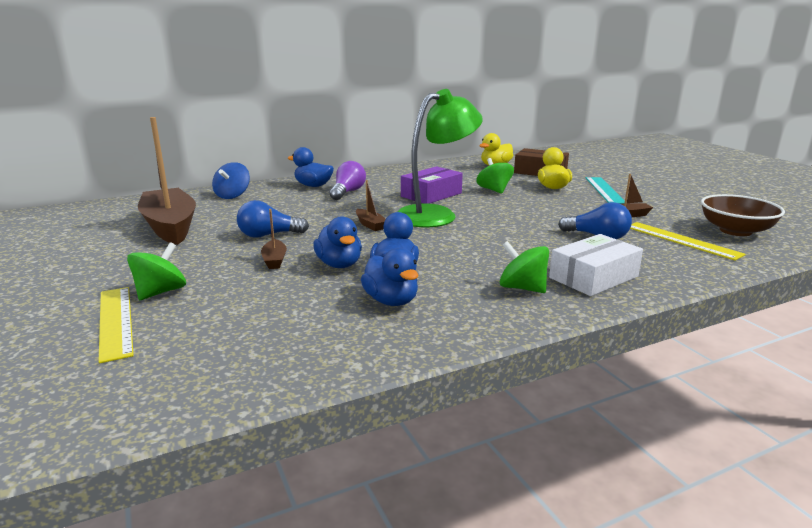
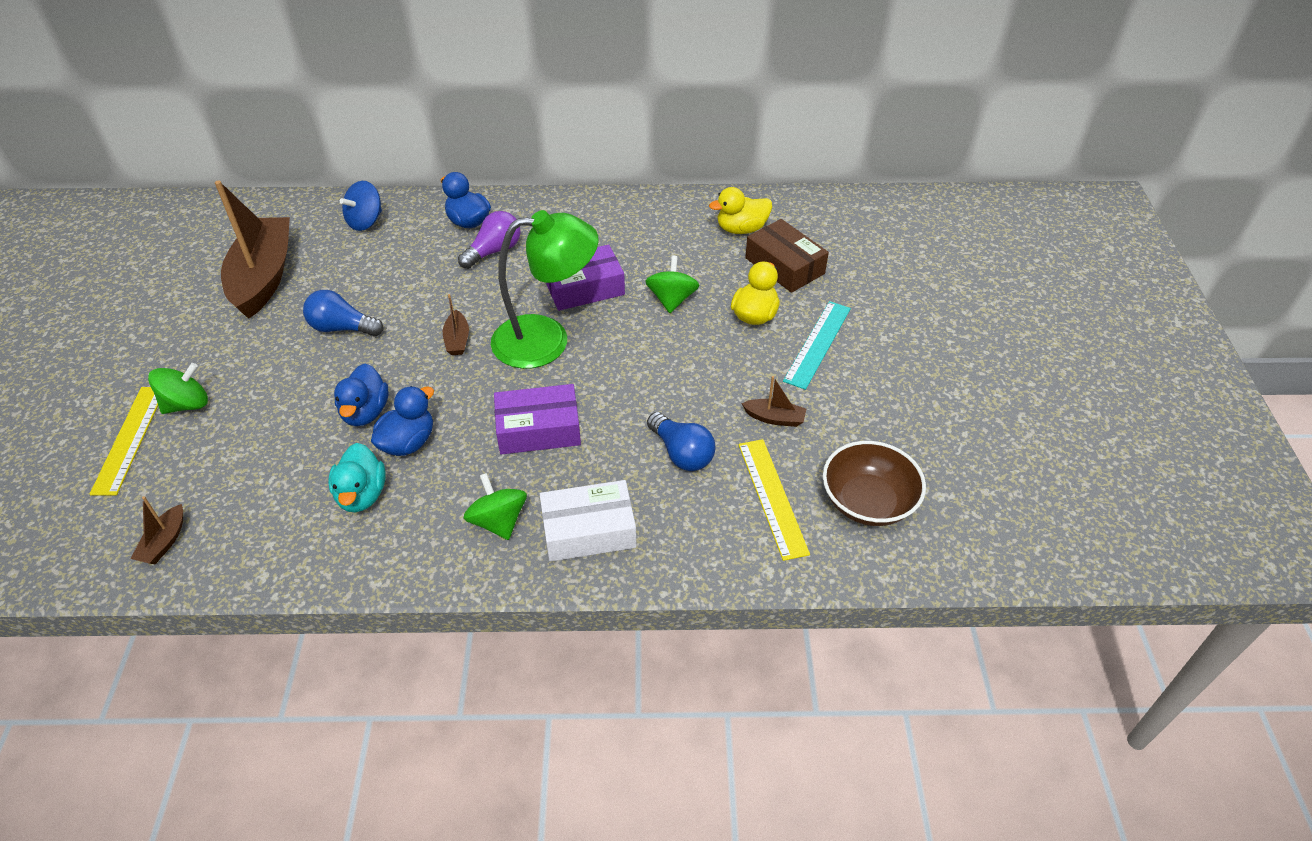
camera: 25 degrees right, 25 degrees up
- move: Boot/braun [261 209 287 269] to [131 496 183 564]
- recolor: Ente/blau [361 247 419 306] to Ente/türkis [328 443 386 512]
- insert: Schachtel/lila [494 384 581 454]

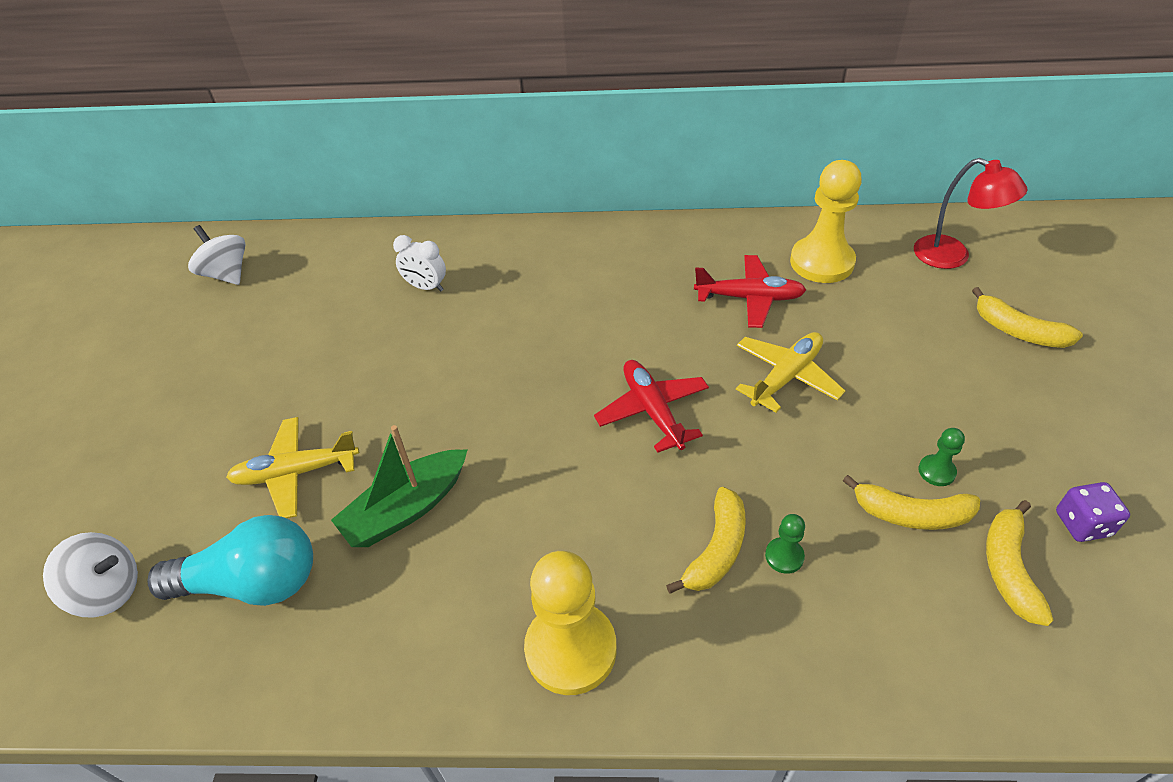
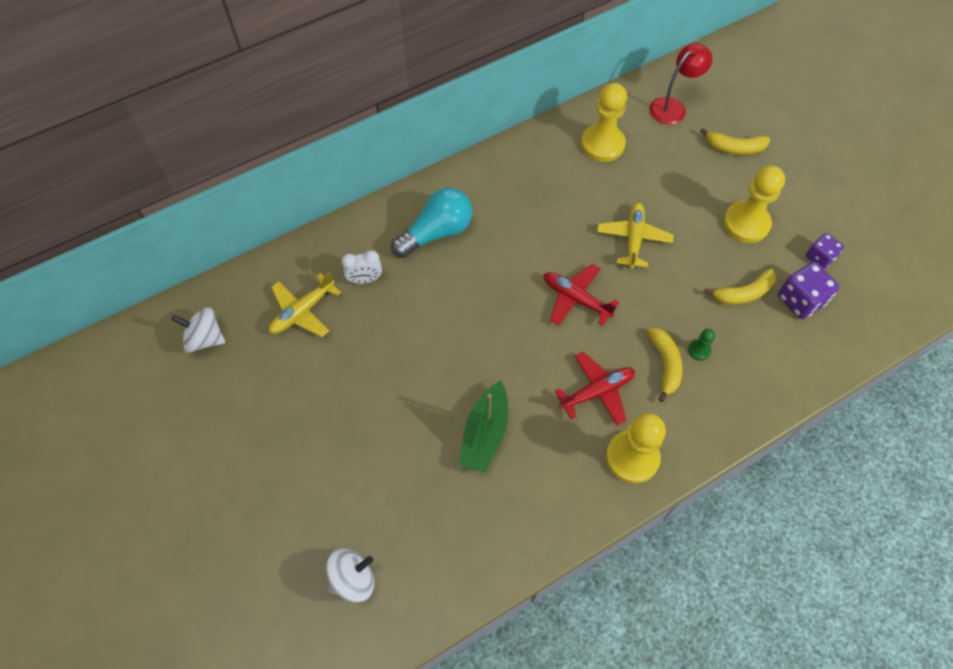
camera: 35 degrees left, 15 degrees up
- move: Glühbirne/türkis [147 515 313 606] to [391 188 472 258]
- move: Flugzeug/gelb [226 417 359 518] to [269 272 341 337]
- move: Flugzeug/rot [694 255 806 328] to [555 352 635 425]
- rotate: Lampe/rot [914 158 1028 269] = [650 43 713 125] 45 degrees counterclockwise
- delete: Bauer/grün [918 428 965 486]
- replace: Banane/gelb [986 500 1053 626] to Spielwürfel/lila [778 262 839 319]
- insert: Bauer/gelb [723 165 785 243]

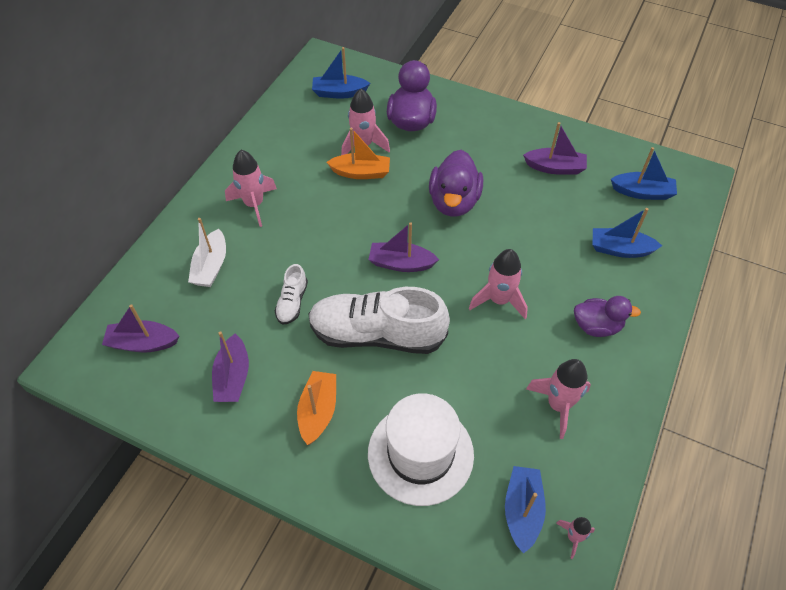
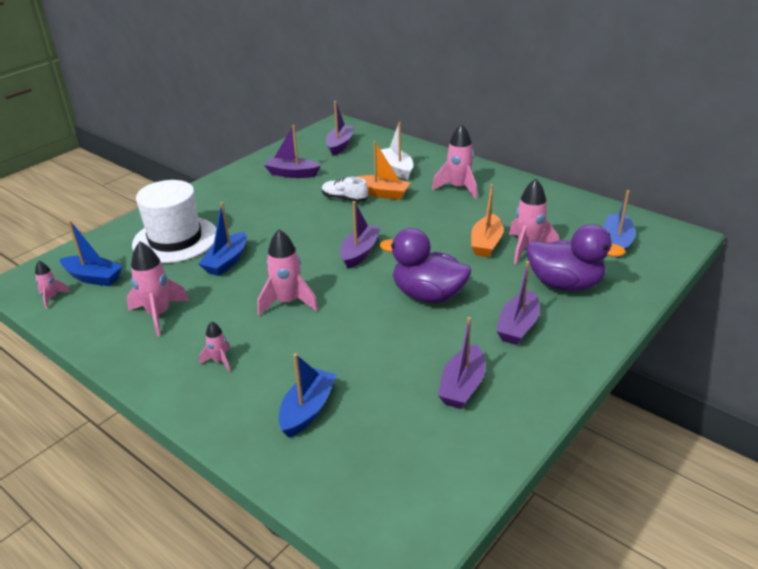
camera: 105 degrees right, 20 degrees down
- rotate: Boot/weiß [188 218 226 287] = [381 122 413 180] 45 degrees clockwise
- move: Boot/orange [297 371 336 445] to [357 141 411 200]
- delete: Schuh/weiß [308 287 450 354]
- replace: Ente/lila [574 296 641 337] to Rakete/rosa [199 321 231 372]
- move: Boot/blau [611 147 677 200] to [199 202 247 276]
- insert: Boot/lila [496 261 540 345]

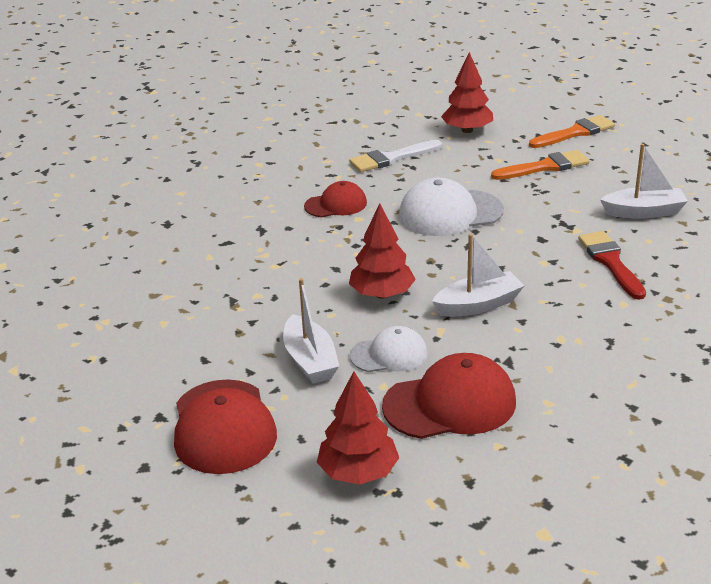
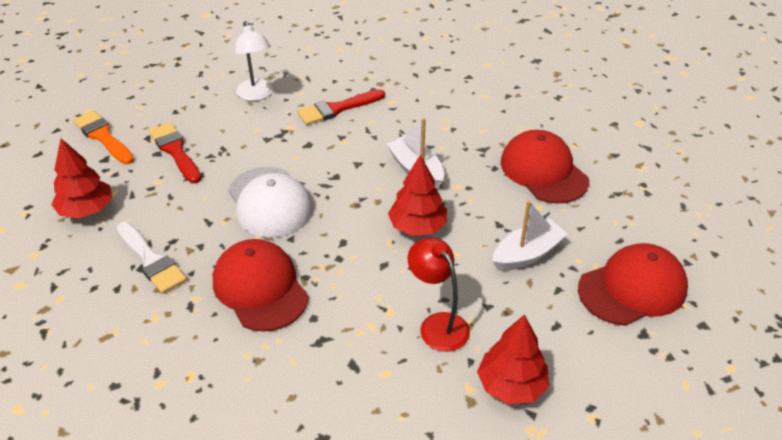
camera: 105 degrees left, 10 degrees up
- resize: Kappe/rot [304 181 367 217] = [213 239 309 332] x1.63
- move: Baum/rot [317 371 399 485] to [477 314 549 404]
- delete: Kappe/weiß [350 326 427 372]
- recolor: Pinsel/orange [491 150 590 180] to Pinsel/rot [149 122 201 183]
- replace: Boot/weiß [600 144 688 219] to Lampe/weiß [234 21 273 101]
- insert: Lampe/rot [408 238 470 352]

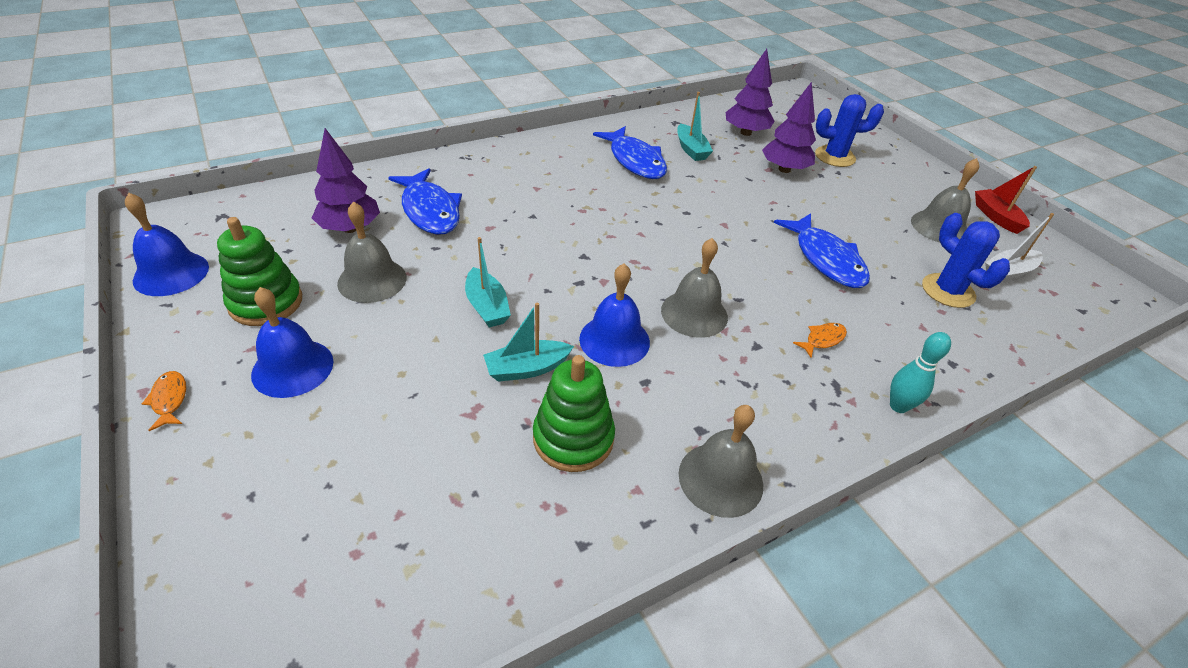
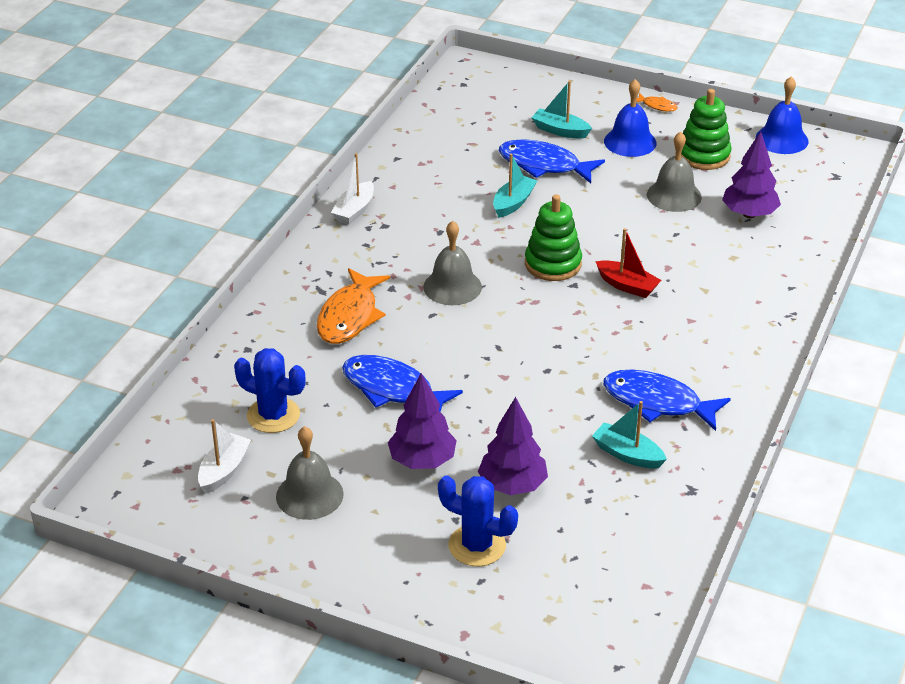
camera: 145 degrees right, 5 degrees down
- move: Fisch/blau [388 168 462 235] to [499 140 605 183]
- move: Boot/türkis [465 237 511 327] to [531 81 592 138]
- move: Stapelspielzeug/grün [533 355 615 472] to [525 194 582 281]
- delete: Glocke/blau [579 264 650 367]
- replace: Glocke/grau [679 405 763 518] to Boot/weiß [331 153 374 225]
- move: Baum/lila [726 49 775 136] to [388 373 457 469]
- resize: Fisch/orange [793 323 847 358] = [317 268 390 344] x2.20
- rotate: Kaktus/blau [815 94 884 167] = [438 475 518 566] 60 degrees clockwise
- delete: Bowlingkegel/türkis [890 332 951 413]
- move: Boot/rot [975 166 1037 234] to [595 228 661 298]

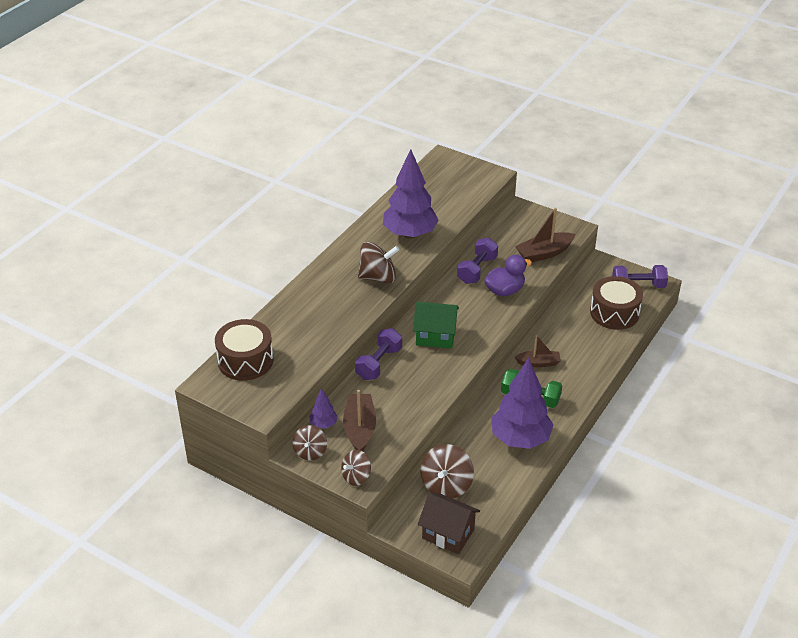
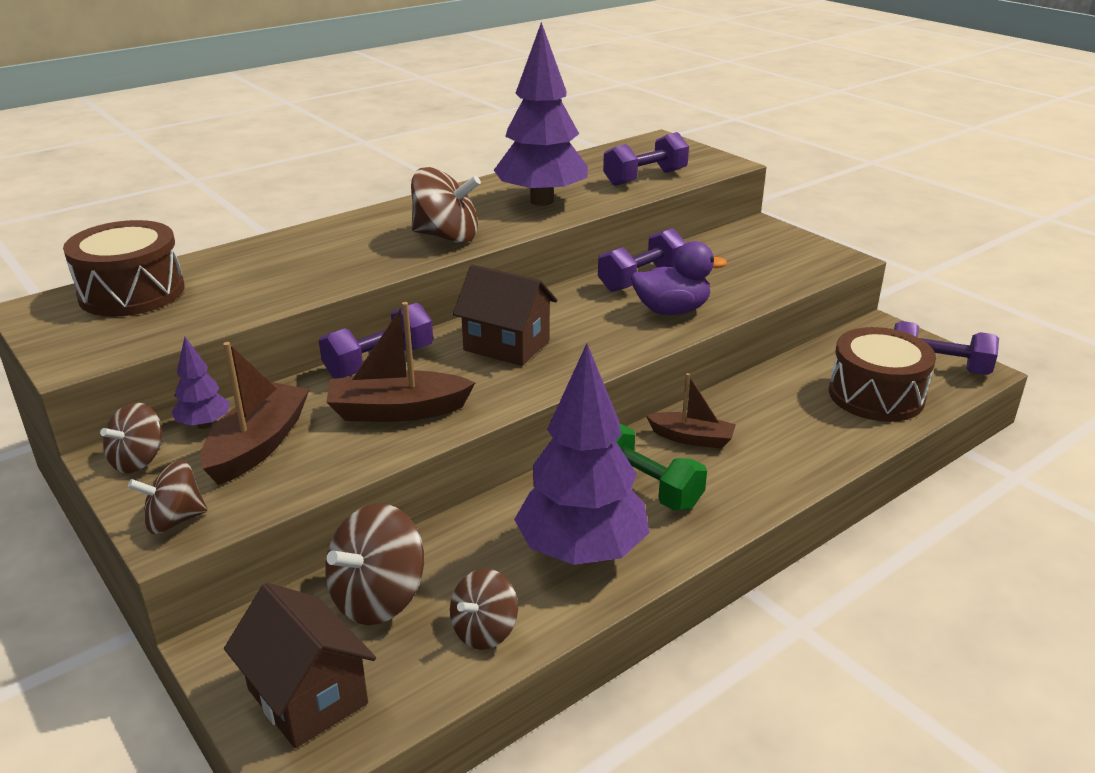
camera: 20 degrees right, 10 degrees down
- recolor: Haus/grün [413 302 459 349] to Haus/braun [453 264 557 366]
- move: Boot/braun [515 208 576 262] to [326 302 475 422]
- insert: Kreisel/braun [450 568 518 650]
- insert: Hantel/lila [603 132 689 186]

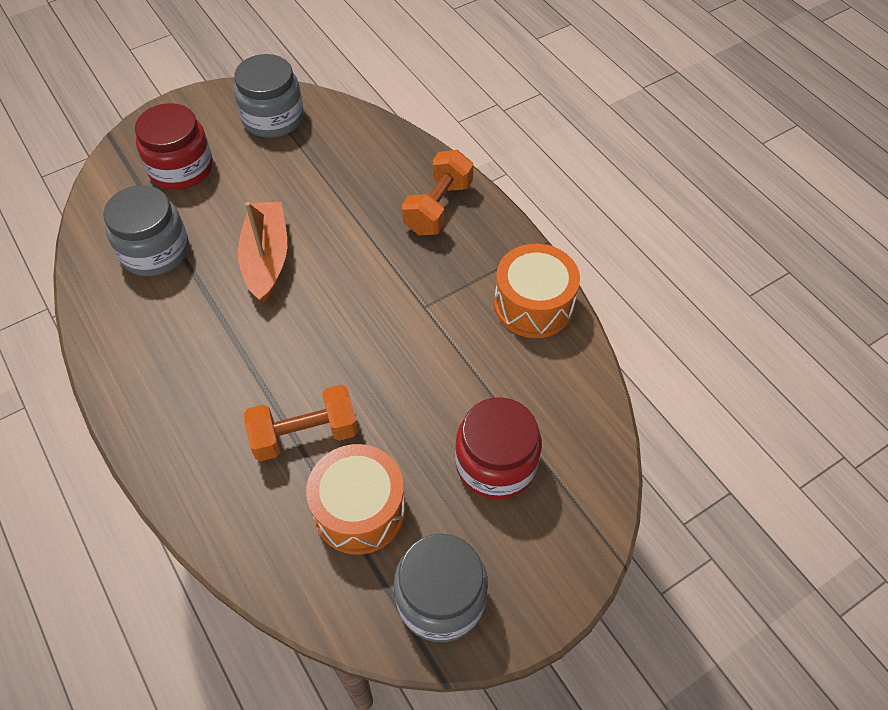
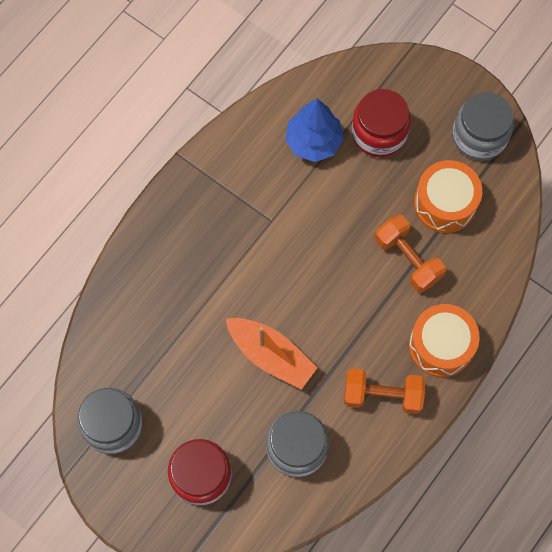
camera: 110 degrees left, 15 degrees up
- rotate: Boot/orange [238 202 287 303] = [225 318 317 390] 120 degrees counterclockwise
- move: Hantel/orange [402 150 474 235] to [344 368 425 414]
- move: Trommel/orange [494 244 580 338] to [409 304 480 377]
- insert: Baum/blau [285 99 344 162]

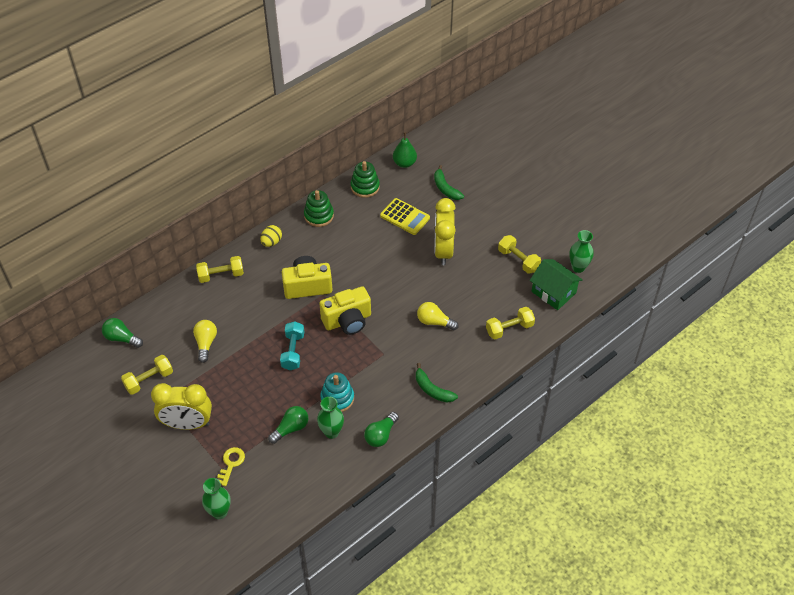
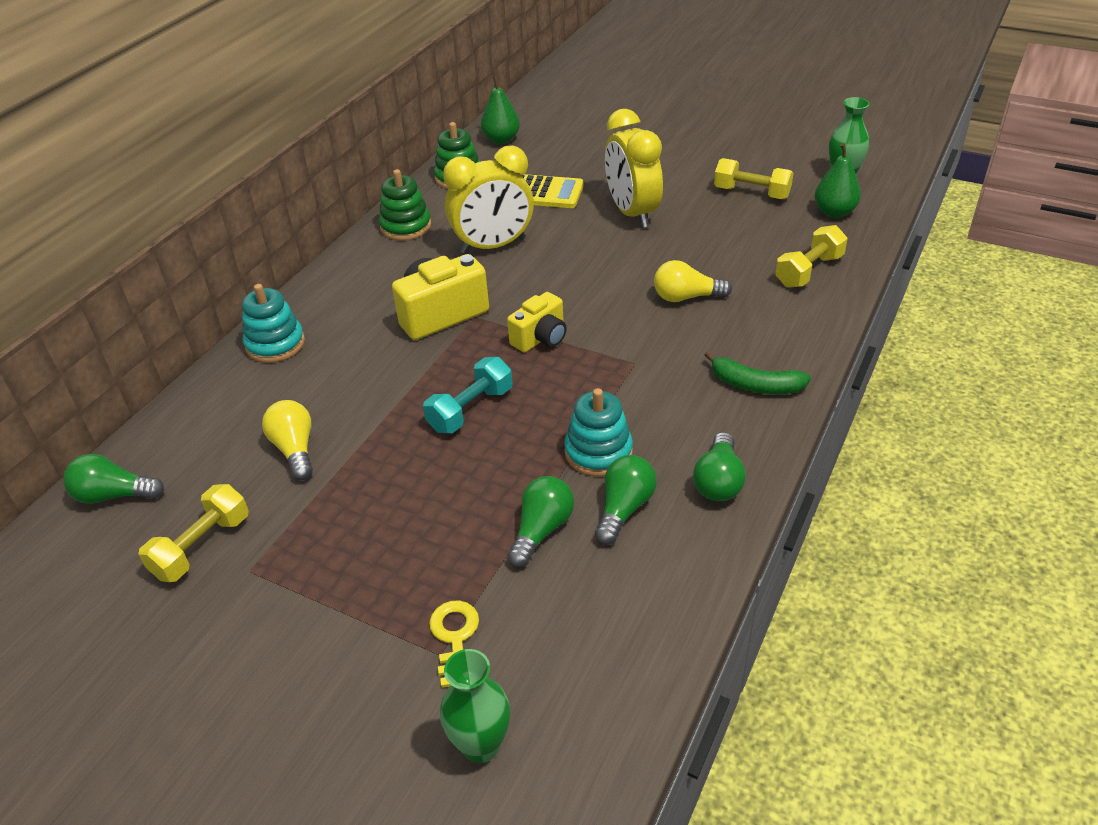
camera: 20 degrees left, 10 degrees down
- move: Wecker/gelb [151 383 212 430] to [443 146 534 254]
- replace: Hantel/gelb [196 256 244 283] to Stapelspielzeug/türkis [242 284 305 363]
- delete: Ei/gelb [260 225 282 247]
- rotate: Hantel/türkis [280 321 304 370] = [423 357 513 433] 60 degrees clockwise
- replace: Vase/grün [317 397 344 439] to Glühbirne/grün [595 455 657 545]
- resize: Kamera/gelb [319 286 371 335] = [507 292 567 352] x0.64
- delete: Banane/grün [434 165 464 200]
- replace: Haus/grün [529 259 583 310] to Birne/grün [814 143 861 218]

